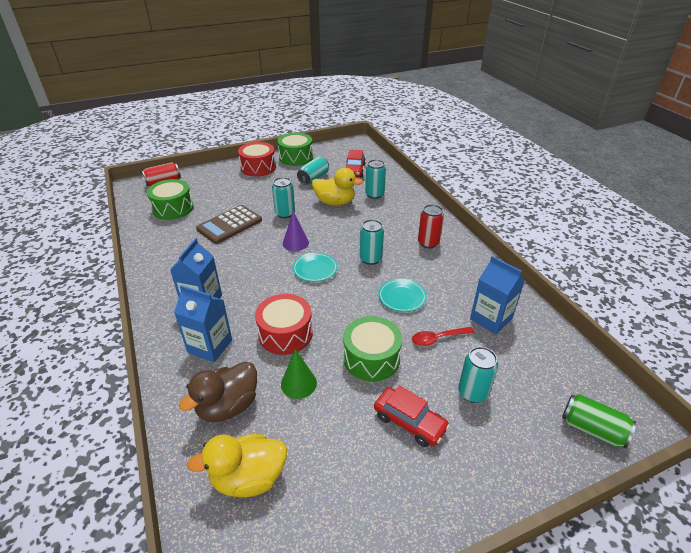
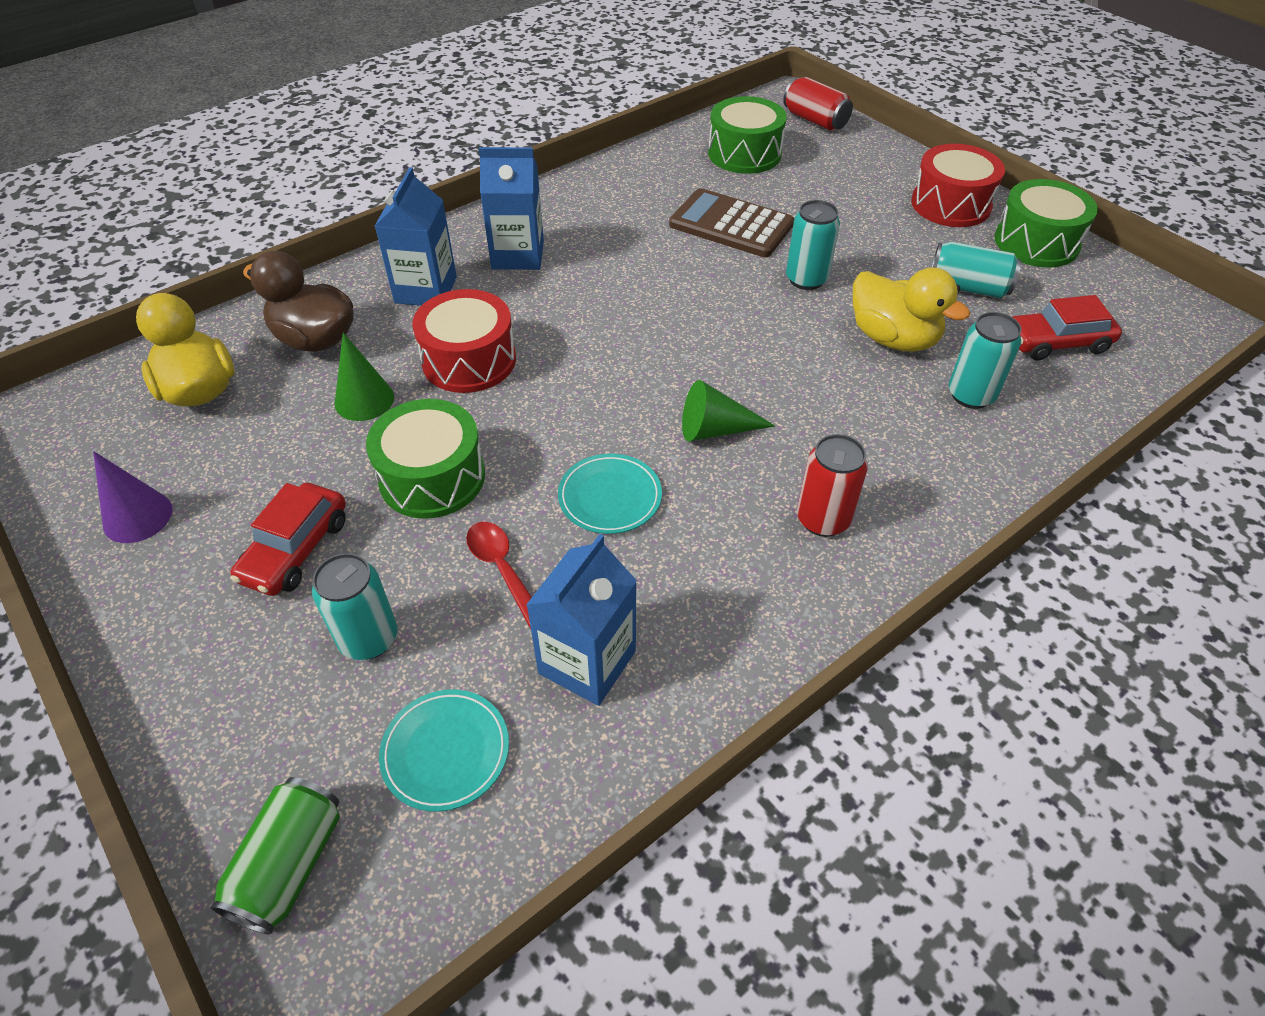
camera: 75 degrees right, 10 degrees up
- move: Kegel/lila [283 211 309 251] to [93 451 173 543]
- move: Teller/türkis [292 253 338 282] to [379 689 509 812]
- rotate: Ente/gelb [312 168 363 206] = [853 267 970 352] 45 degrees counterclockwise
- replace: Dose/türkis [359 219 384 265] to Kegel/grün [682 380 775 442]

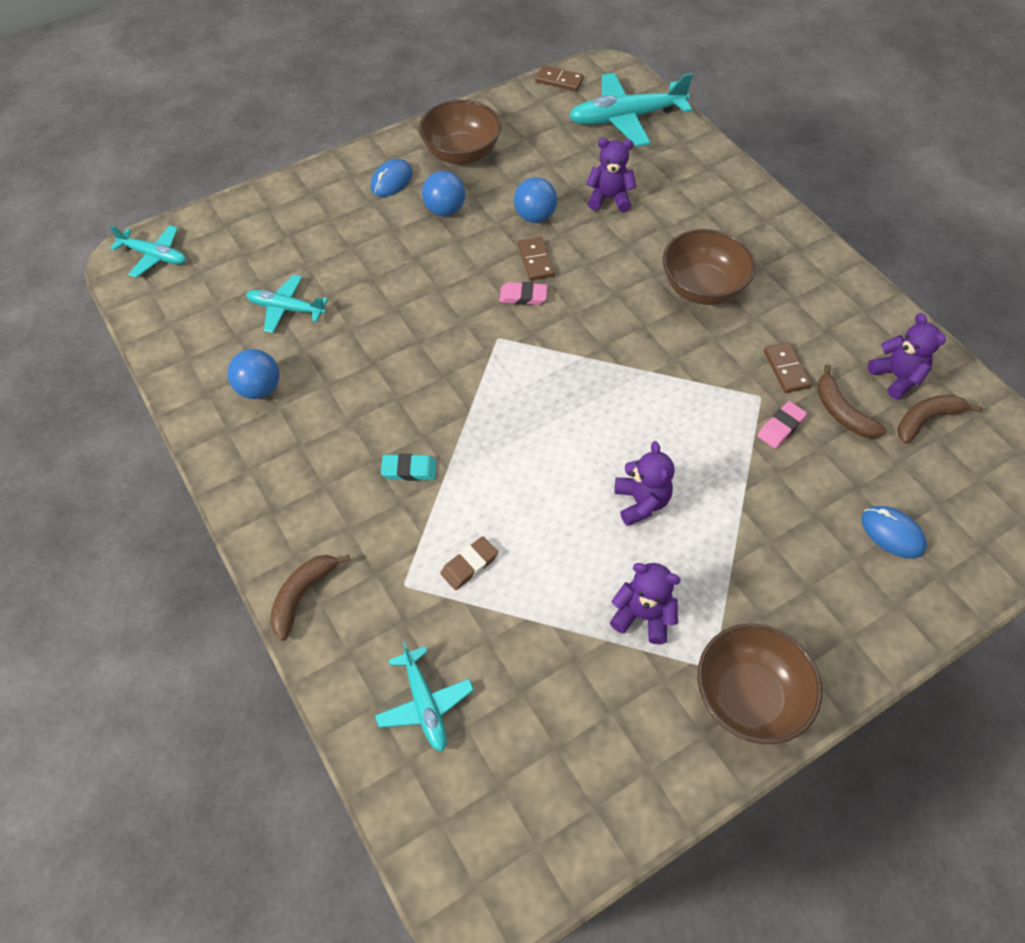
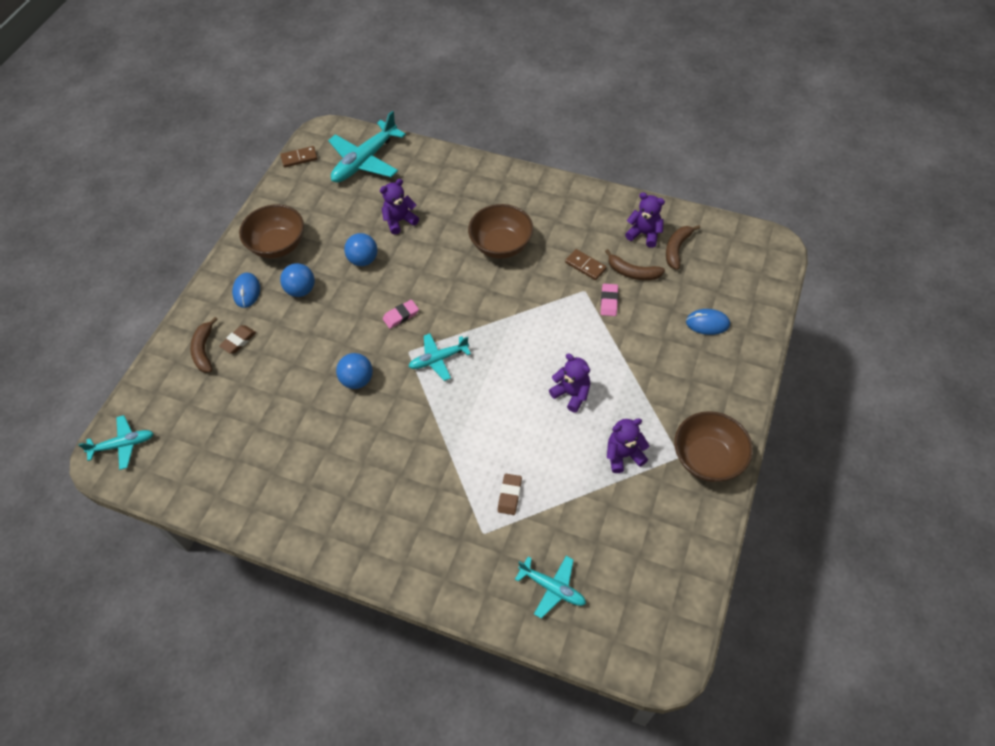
camera: 35 degrees left, 0 degrees up
- move: Ball/blau [227 349 280 399] to [336 353 373 389]
- move: Flugzeug/türkis [246 275 328 333] to [408 333 471 381]
- move: Banane/braun [270 555 350 641] to [190 317 218 373]
- delete: Radiergummi/türkis [381 454 437 481]
- delete: Dominostein/braun [518 237 555 280]
- insert: Radiergummi/braun [219 325 256 354]

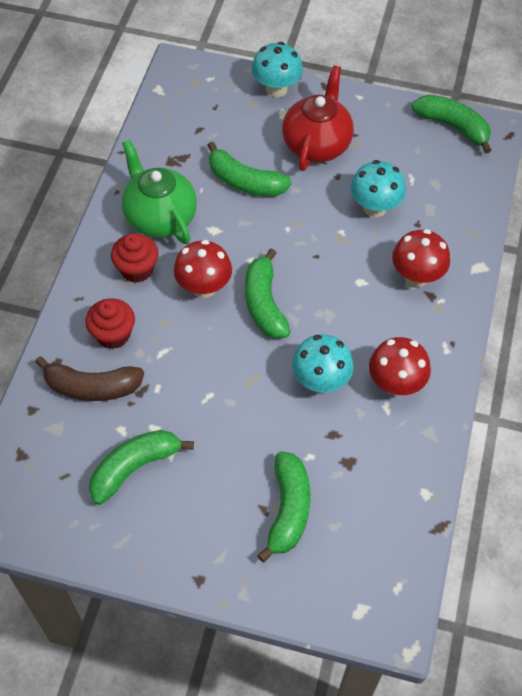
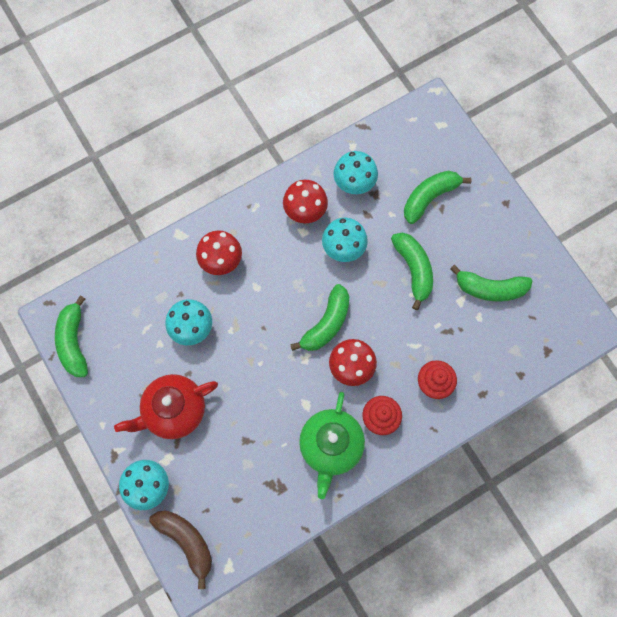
camera: 135 degrees left, 15 degrees up
- move: Banane/braun [35 356 144 401] to [149 511 212 589]
- move: Banane/grün [207 141 291 196] to [391 232 433 310]
- insert: Pilz/türkis [333 151 378 194]

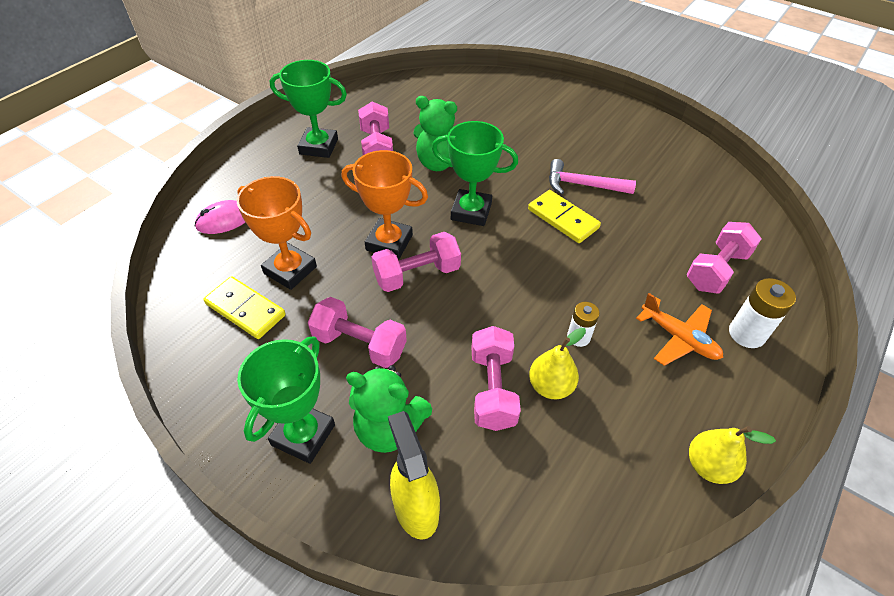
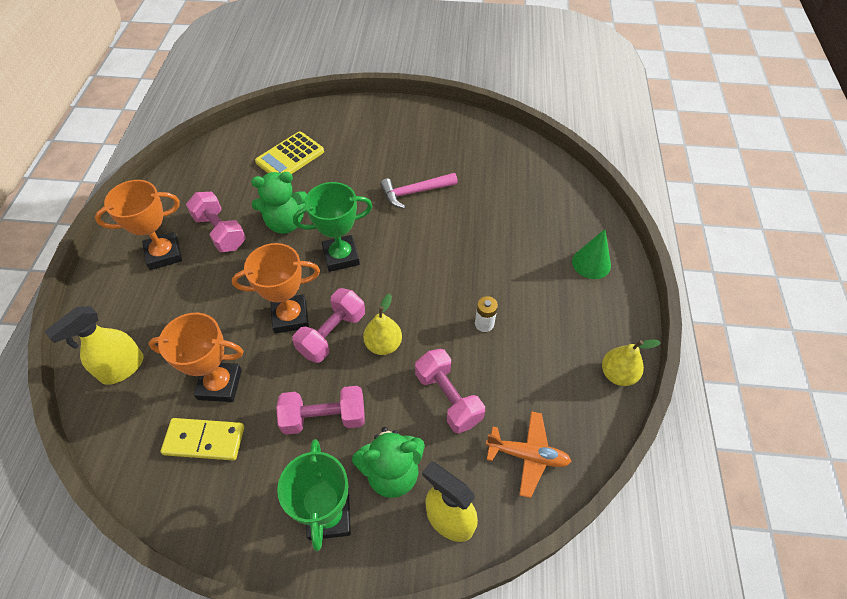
camera: 30 degrees left, 5 degrees up
- replace: Computermaus/rosa [195 200 245 234] to Sprühflasche/gelb [44 306 144 385]
- recolor: Pokal/grün [270 60 347 158] to Pokal/orange [95 180 182 270]
- delete: Dominostein/gelb [528 190 601 243]
- move: Birne/gelb [529 328 586 399] to [363 294 402 355]
- move: Flugzeug/orange [636 293 723 366] to [486 411 572 498]
- delete: Hantel/rosa [687 222 762 294]
- replace: Batterie/weiß [729 278 796 348] to Kegel/grün [572 229 611 279]
- insert: Taschenrechner/gelb [255 131 324 174]

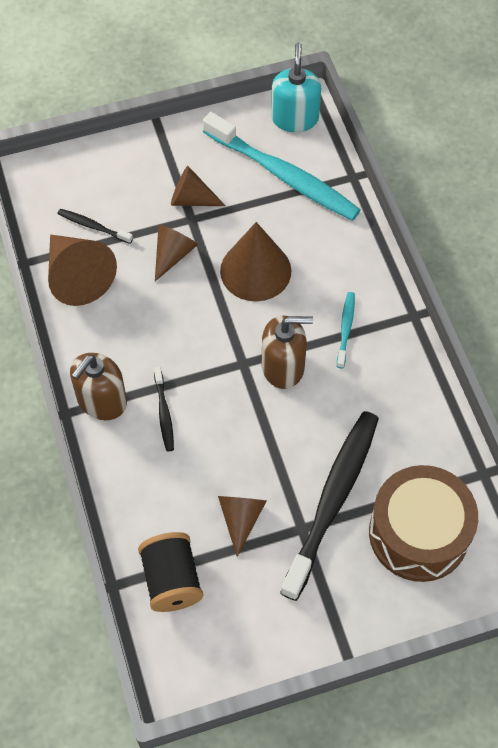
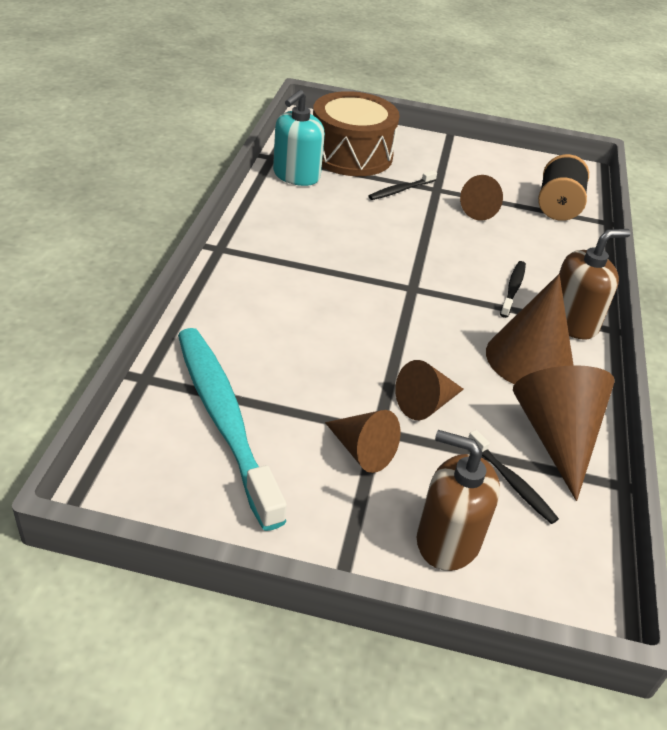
camera: 155 degrees left, 20 degrees down
- move: Kegel/braun [220 222 291 301] to [486 274 573 385]
- move: Seifenspender/braun [262 315 313 389] to [417 430 500 571]
- move: Seifenspender/türkis [271 42 321 132] to [273 90 325 186]
- resize: Zahnbürste/schwarz [280 411 379 601] = [369 170 437 200] x0.44
- delete: Zahnbürste/türkis [337 292 355 369]

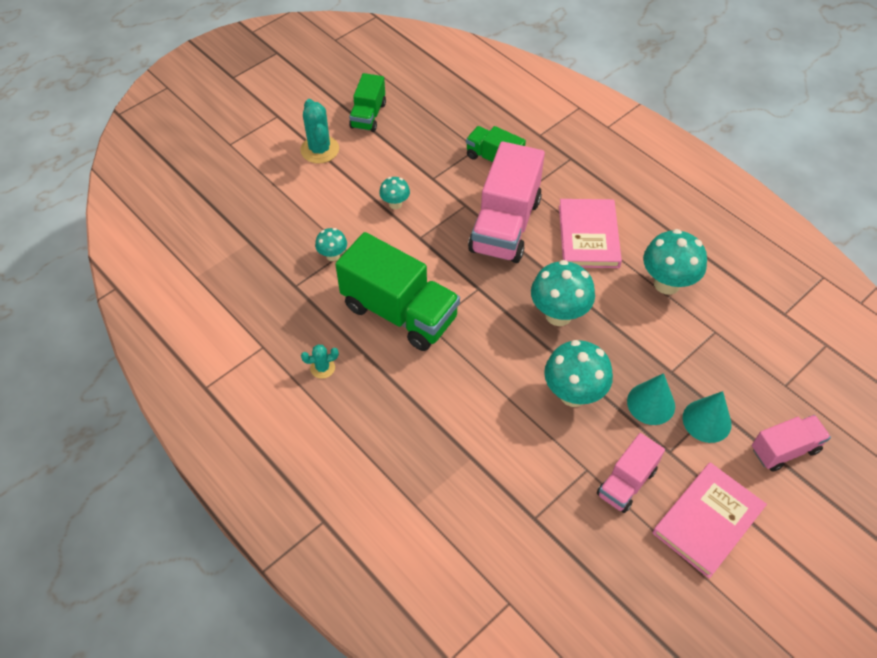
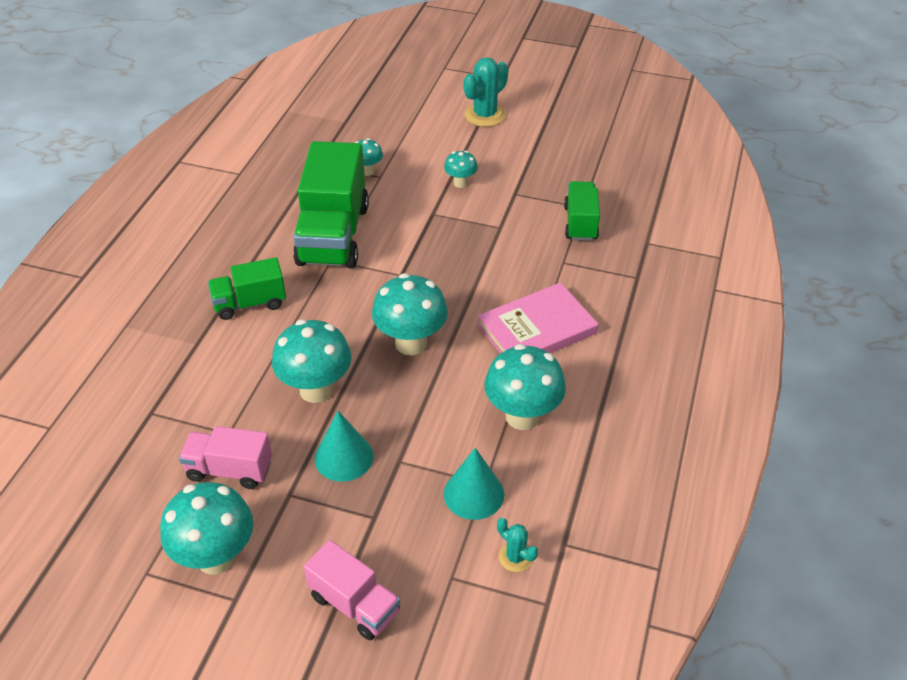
camera: 60 degrees right, 10 degrees down
- move: Kaktus/türkis [301 344 339 379] to [497 518 538 572]
- move: Lastwagen/grün [349 73 386 132] to [208 257 286 320]
- delete: Lastwagen/rosa [468 141 545 263]
- replace: Buch/rosa [652 462 767 579] to Pilz/türkis [160 482 253 574]
- move: Kegel/türkis [683 391 732 443] to [444 448 504 520]

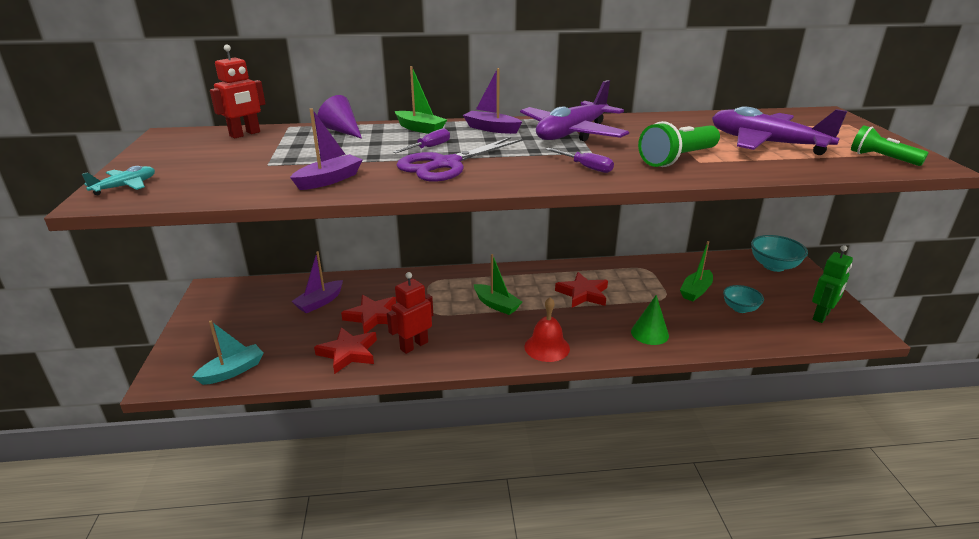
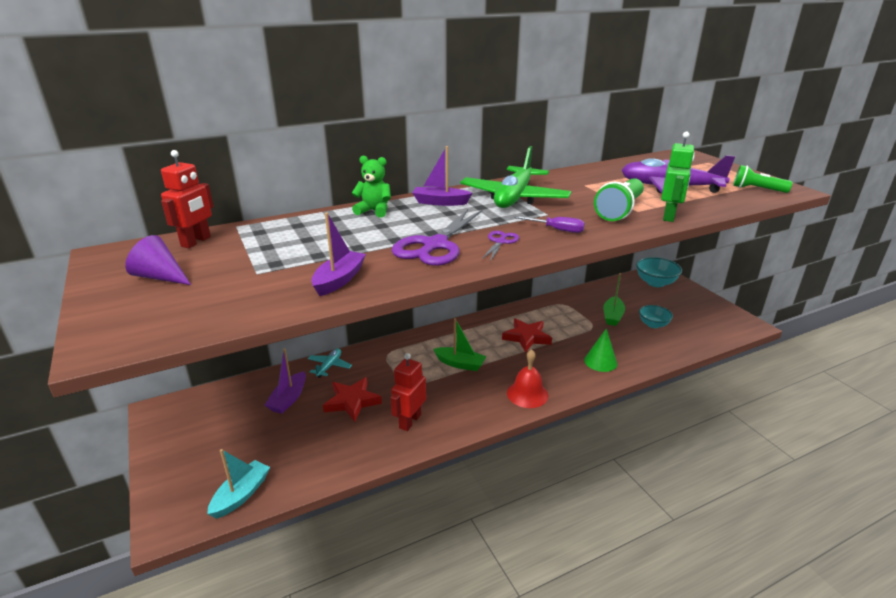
camera: 20 degrees left, 0 degrees up
- move: Flugzeug/türkis [82 166 155 195] to [307 349 352 378]
- delete: Stern/rot [314 327 377 374]
- move: Kegel/lila [318 95 362 138] to [125 235 191 285]
- delete: Schraubenzieher/lila [393 128 450 153]
- replace: Boot/grün [395 66 447 134] to Teddybär/grün [352 156 391 218]
- recolor: Flugzeug/lila [520 80 629 141] to Flugzeug/grün [460 146 571 208]
- move: Roboter/grün [812 245 853 323] to [661 132 695 222]
- insert: Schere/lila [482 231 519 261]

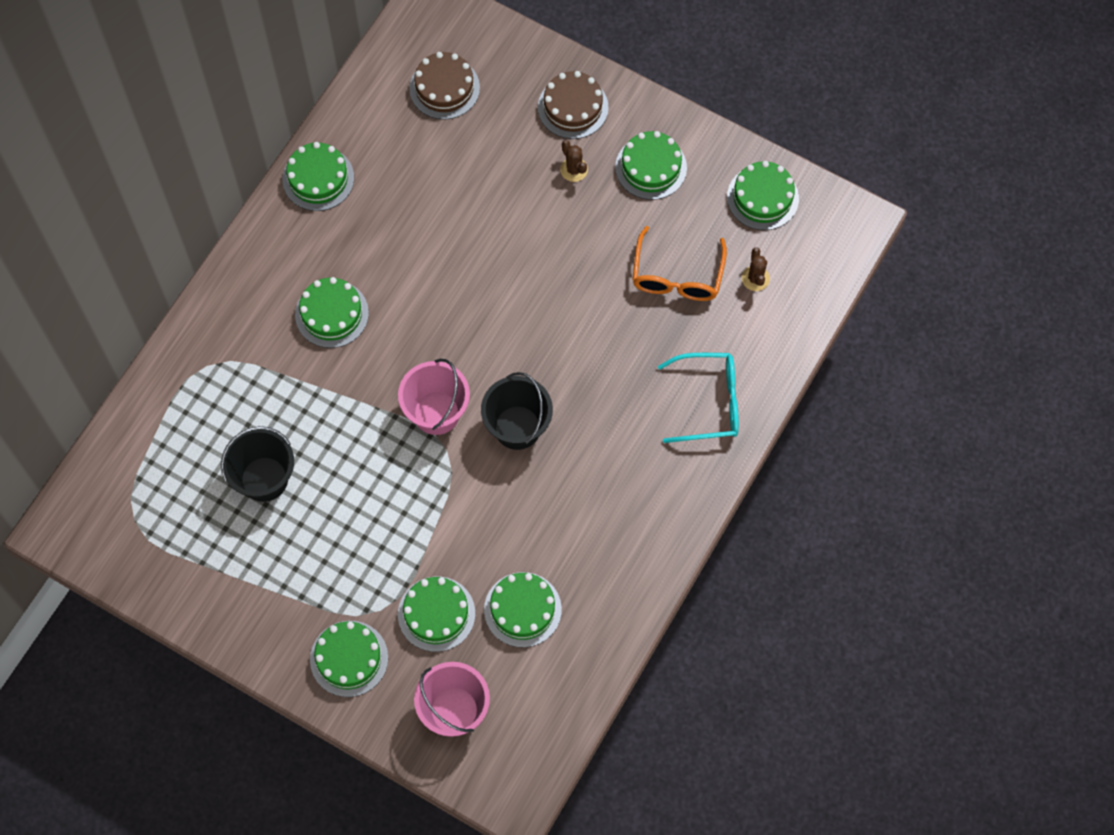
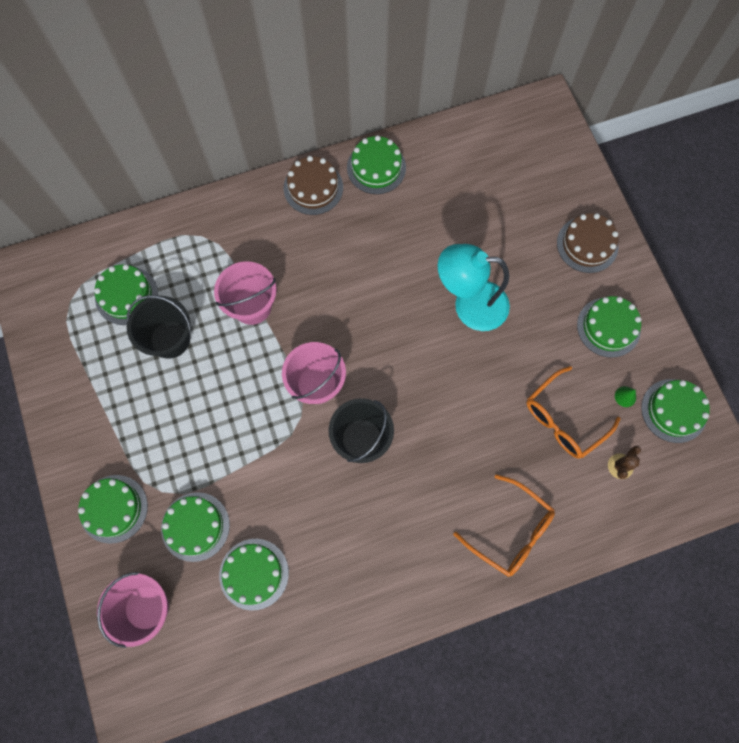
camera: 40 degrees right, 5 degrees up
- move: Kuchen/grün [295 277 369 348] to [94 264 158 325]
- move: Kuchen/braun [409 52 480 120] to [284 156 343 215]
- delete: Kaktus/braun [560 140 588 182]
- recolor: Brille/türkis [658 353 739 443] to Brille/orange [453 474 555 577]
- insert: Eimer/rosa [214 261 277 325]
- insert: Lampe/türkis [438 244 510 331]
- insert: Kegel/grün [615 386 636 407]

